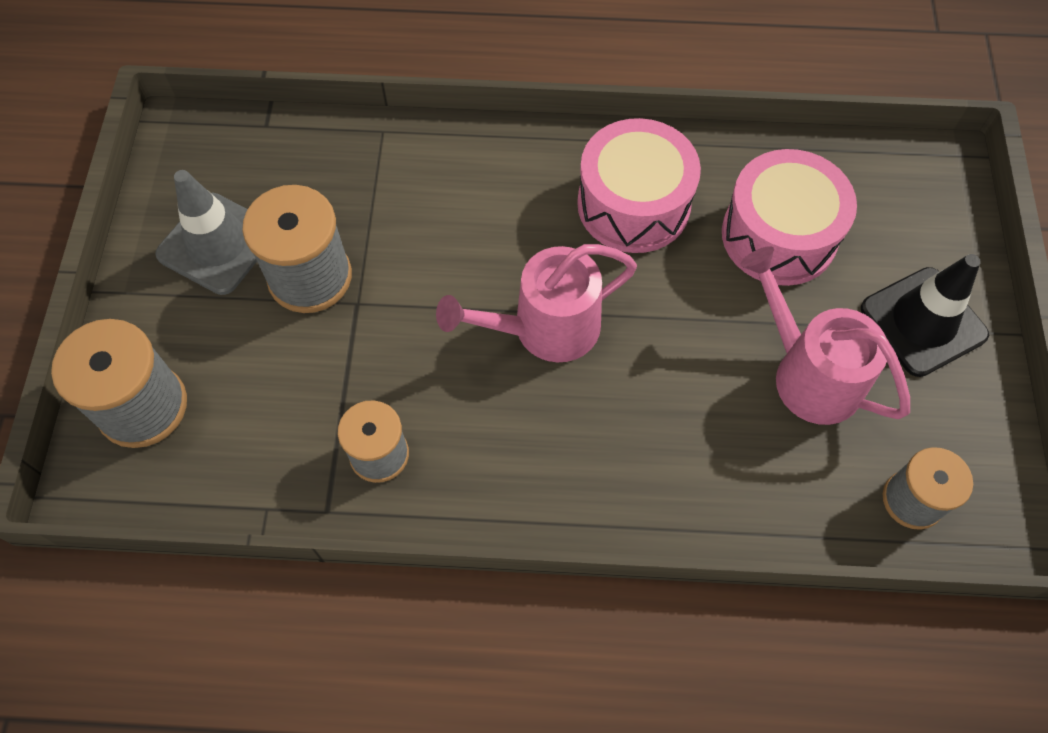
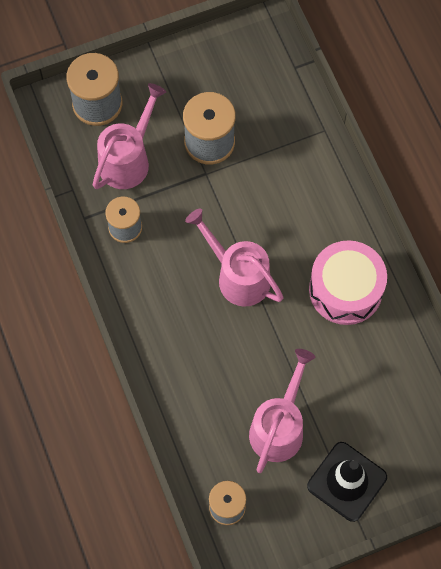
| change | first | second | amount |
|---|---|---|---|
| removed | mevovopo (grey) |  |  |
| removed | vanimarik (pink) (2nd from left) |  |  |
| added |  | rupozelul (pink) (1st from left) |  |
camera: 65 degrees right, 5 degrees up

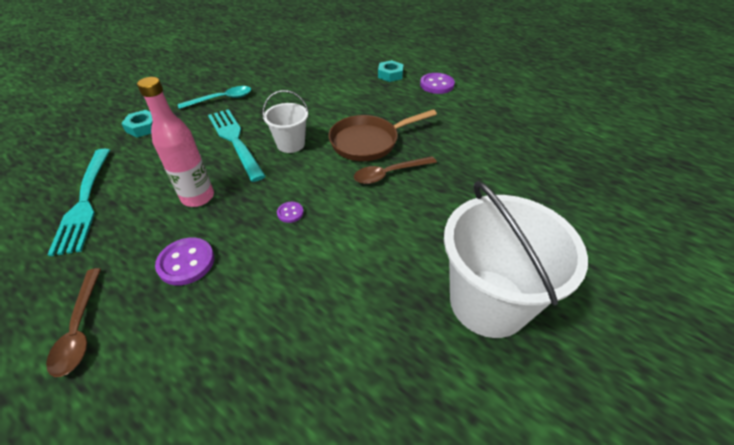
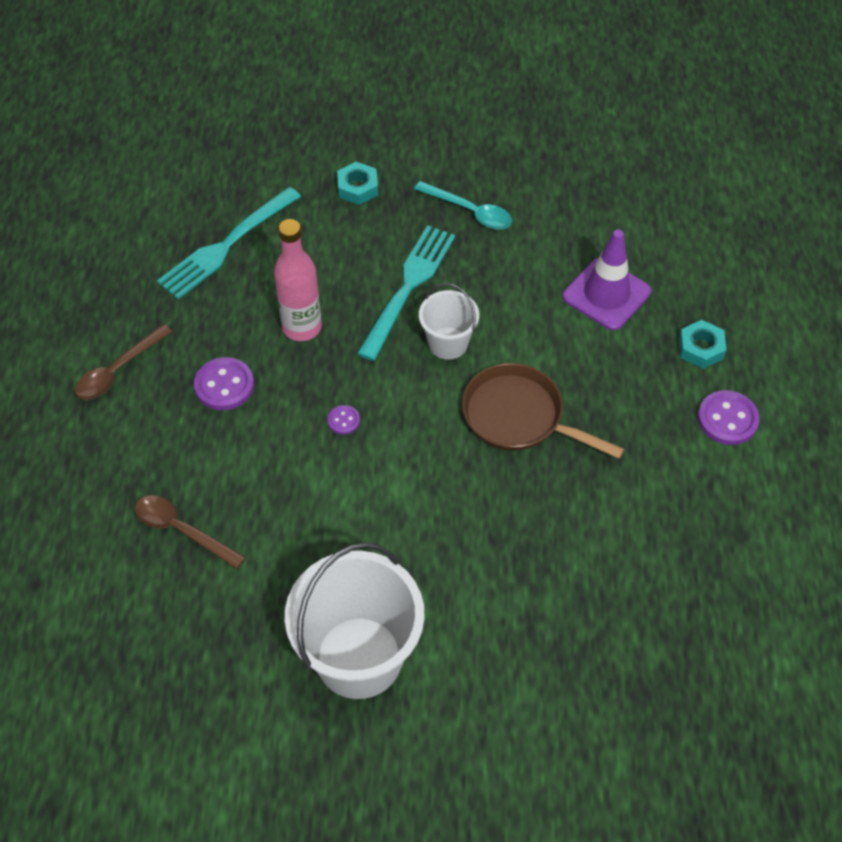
| change | first | second | amount |
|---|---|---|---|
| moved | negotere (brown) (2nd from left) |  |  |
| added |  | mevovopo (purple) |  |
camera: 55 degrees right, 10 degrees up

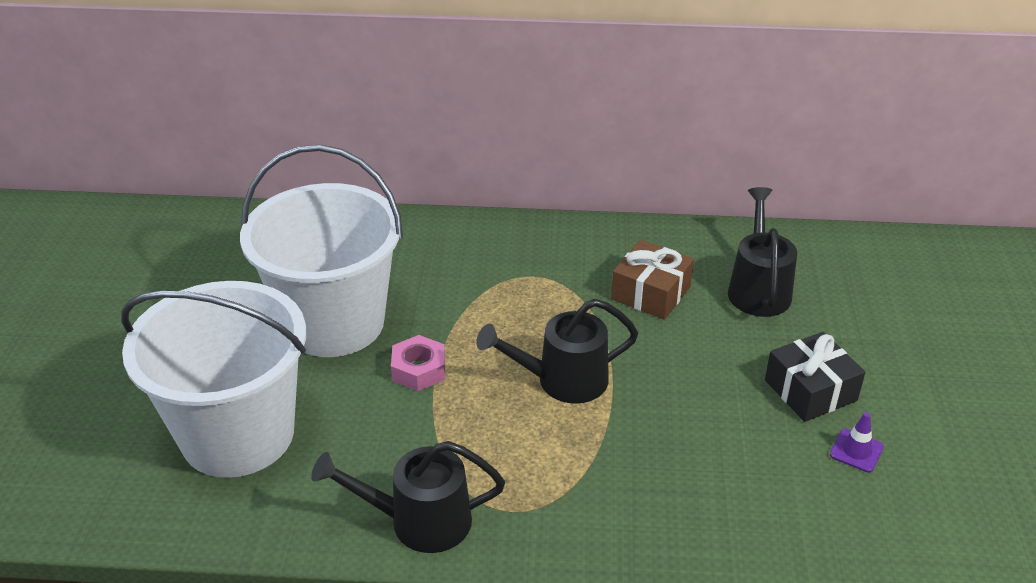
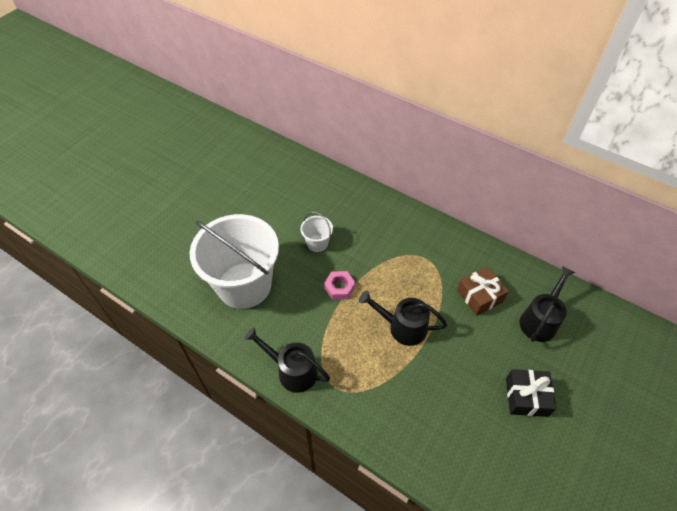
| change | first | second | amount |
|---|---|---|---|
| resized | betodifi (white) (2nd from left) |  | x0.41 |
| removed | mevovopo (purple) |  |  |
camera: 30 degrees right, 15 degrees up

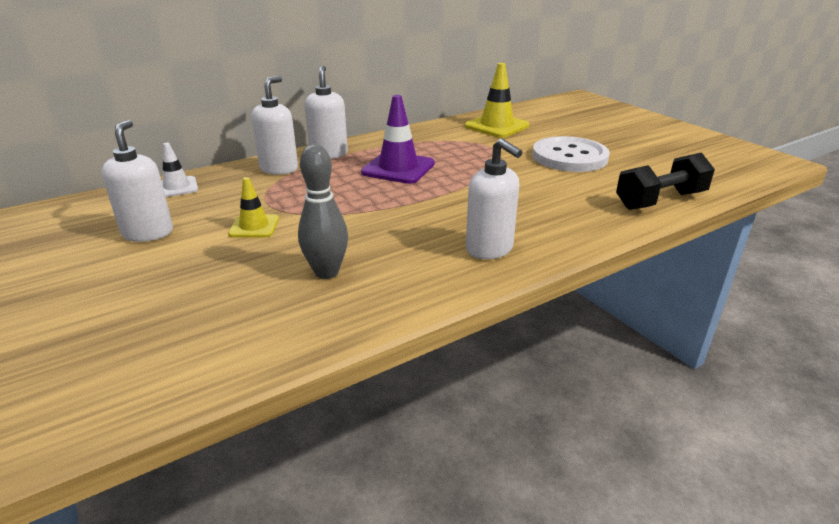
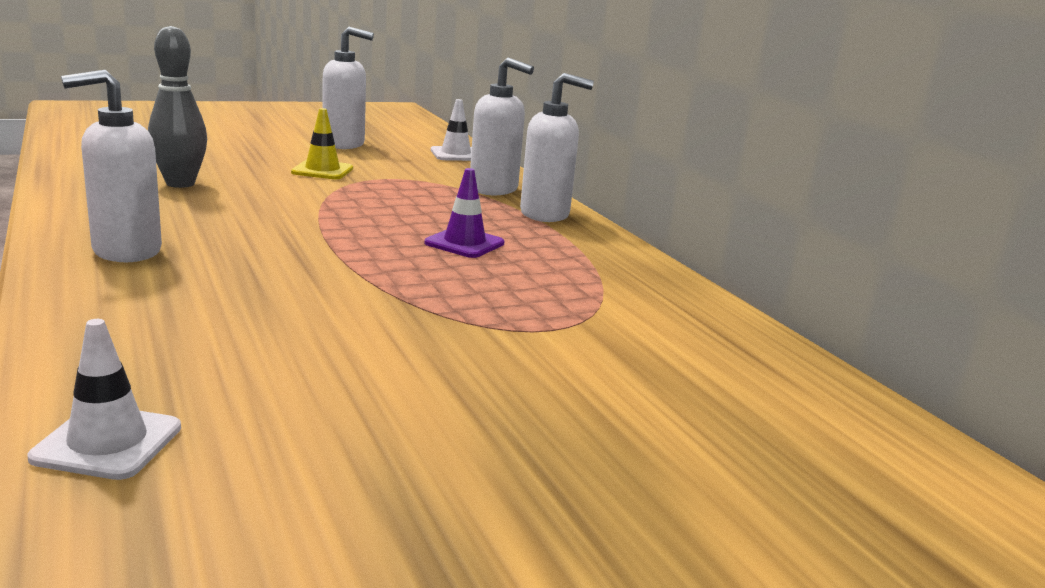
| change | first | second | amount |
|---|---|---|---|
| resized | mevovopo (purple) |  | x0.59 |
| removed | mevovopo (yellow) (2nd from left) |  |  |
| removed | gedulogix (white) |  |  |
| replaced | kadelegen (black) | mevovopo (white) (1st from left) |  |
camera: 95 degrees right, 10 degrees down

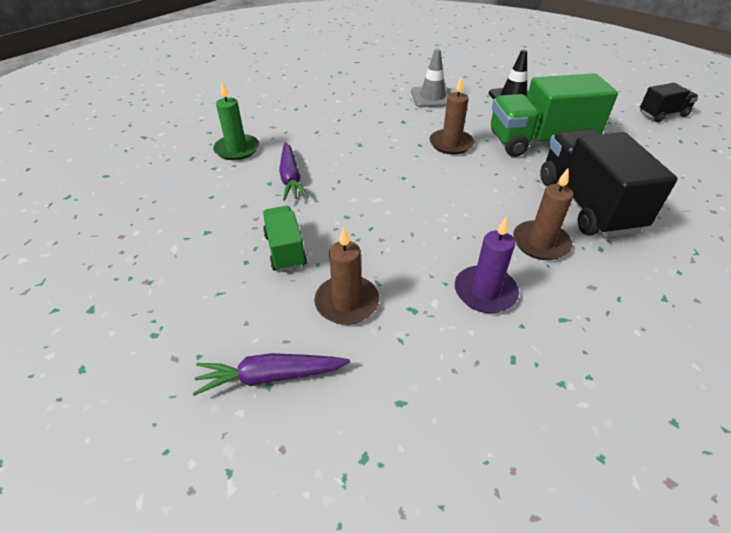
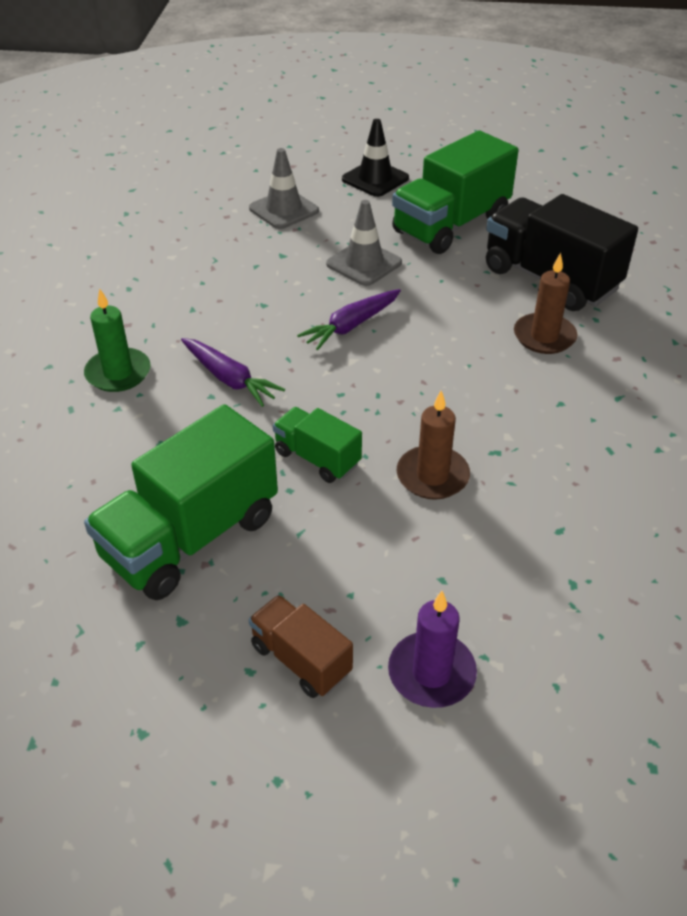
| change | first | second | amount |
|---|---|---|---|
| moved | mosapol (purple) (1st from left in the first image) | mosapol (purple) (2nd from left) |  |
| replaced | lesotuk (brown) (2nd from left) | mevovopo (grey) (2nd from left) |  |
| moved | lesotuk (purple) |  |  |
| removed | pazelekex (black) (2nd from left) |  |  |
| added |  | pazelekex (green) (1st from left) |  |
| added |  | pazelekex (brown) |  |
camera: 35 degrees left, 0 degrees up

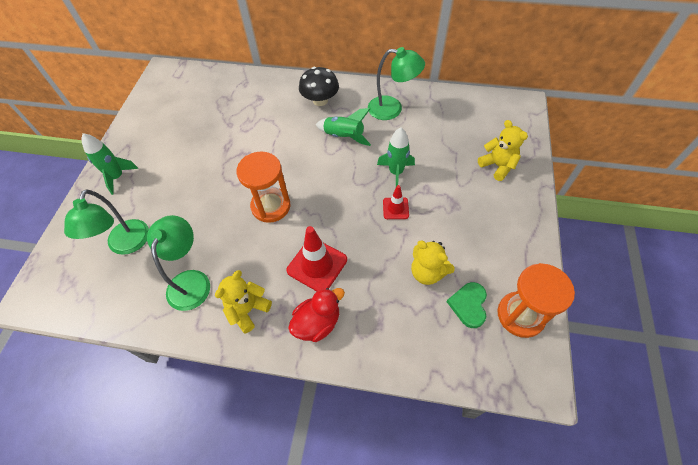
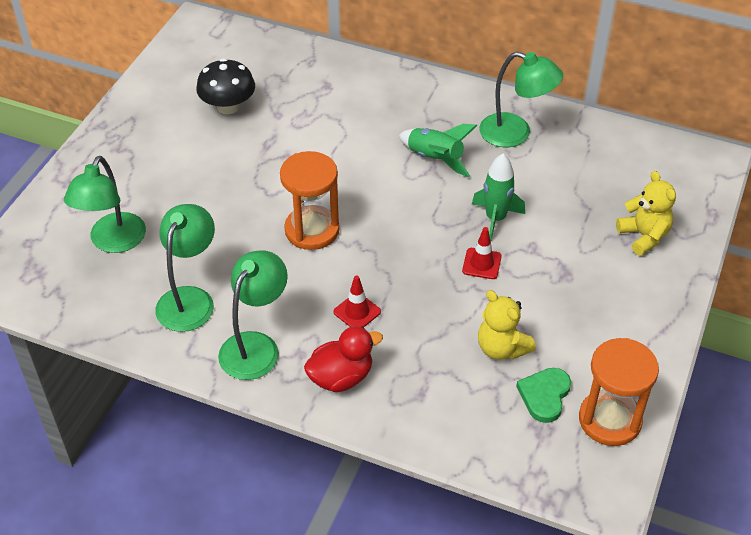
| change | first | second | amount |
|---|---|---|---|
| removed | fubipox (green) (1st from left) |  |  |
| replaced | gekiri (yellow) (1st from left) | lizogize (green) (3rd from left) |  |
| resized | mevovopo (red) (1st from left) |  | x0.57 |
| moved | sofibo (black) |  |  |
camera: 10 degrees right, 10 degrees down

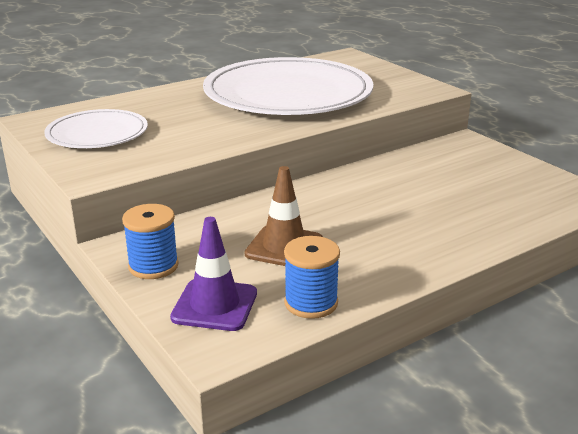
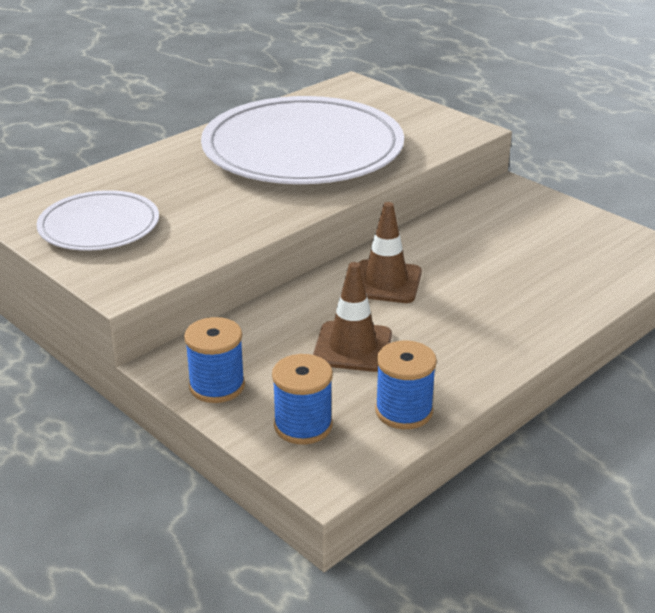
| change | first | second | amount |
|---|---|---|---|
| replaced | mevovopo (purple) | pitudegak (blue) (2nd from left) |  |
| added |  | mevovopo (brown) (2nd from left) |  |
camera: 10 degrees left, 5 degrees up

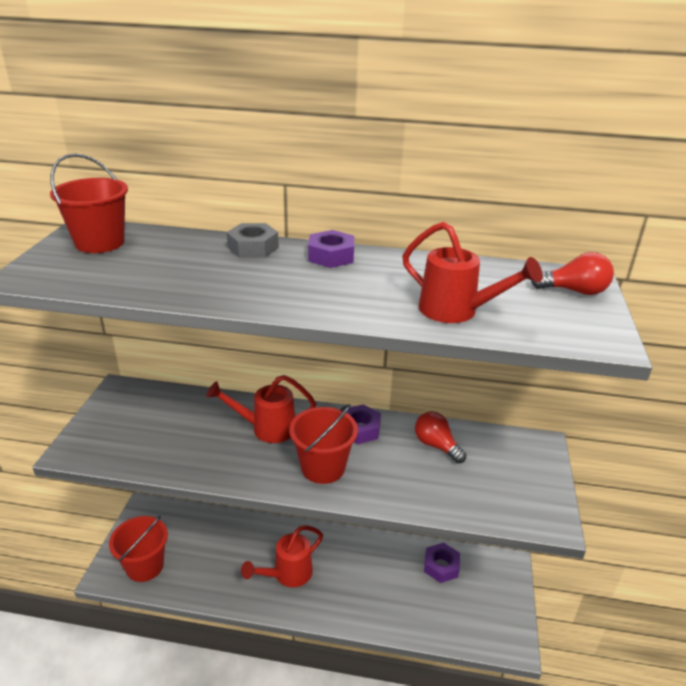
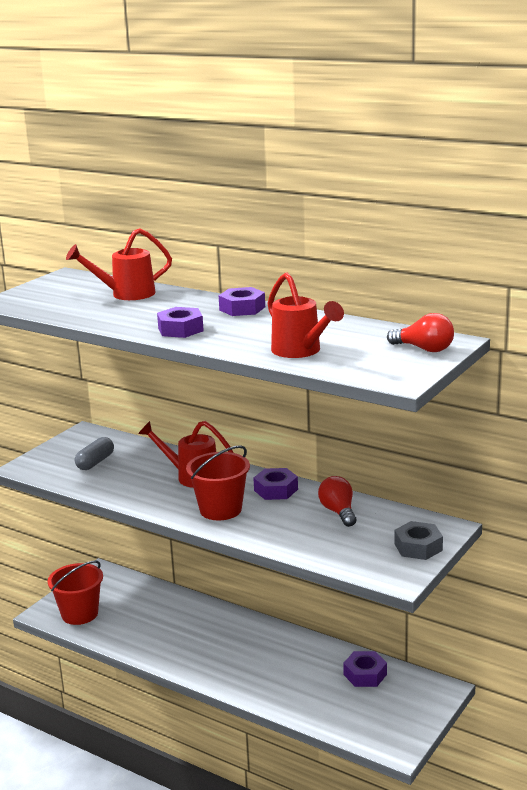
| change | first | second | amount |
|---|---|---|---|
| removed | betodifi (red) (1st from left) |  |  |
| moved | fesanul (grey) |  |  |
| moved | rupozelul (red) (2nd from left in the first image) | rupozelul (red) (1st from left) |  |
| added |  | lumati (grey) |  |
| added |  | fesanul (purple) (1st from left) |  |
camera: 25 degrees right, 10 degrees down

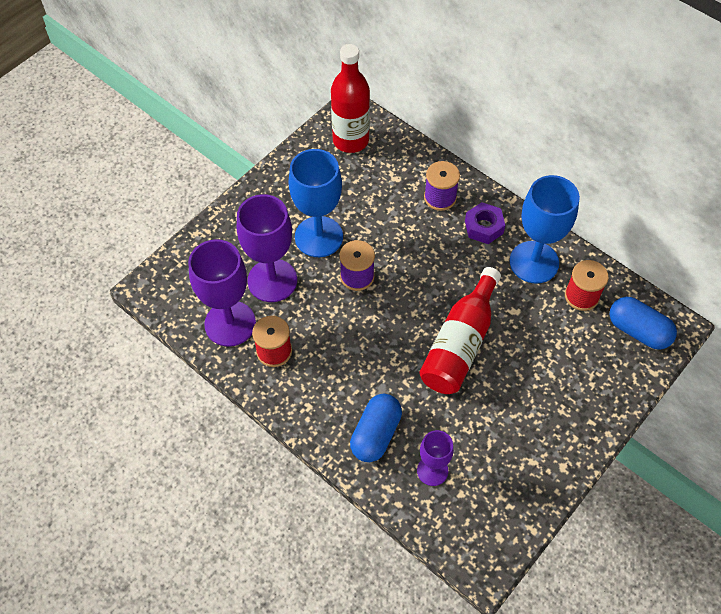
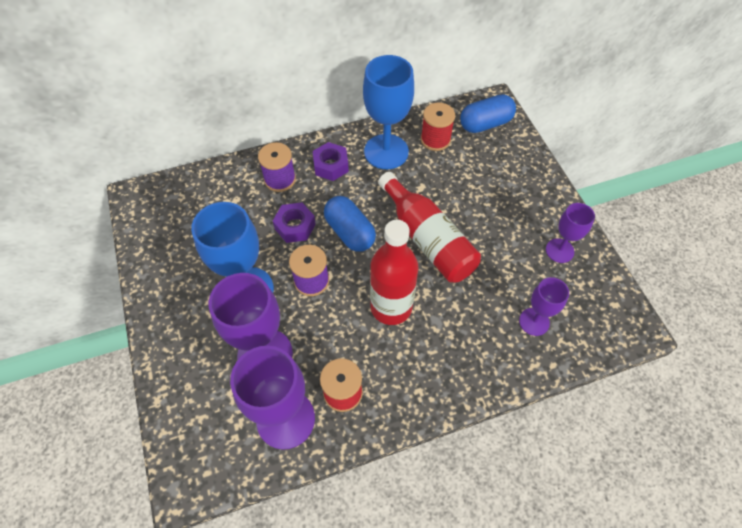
| change | first | second | amount |
|---|---|---|---|
| moved | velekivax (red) (1st from left) |  |  |
| moved | lumati (blue) (1st from left) |  |  |
| added |  | fesanul (purple) (1st from left) |  |
| added |  | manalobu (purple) (4th from left) |  |
camera: 60 degrees left, 0 degrees up

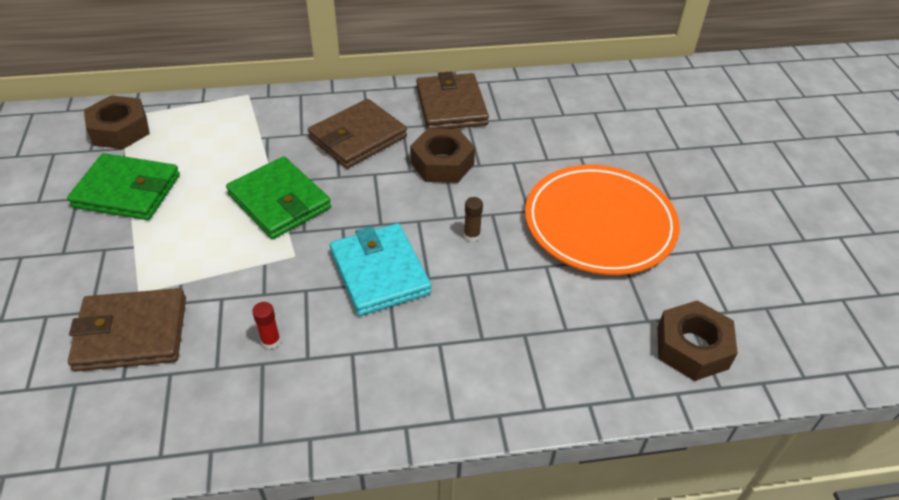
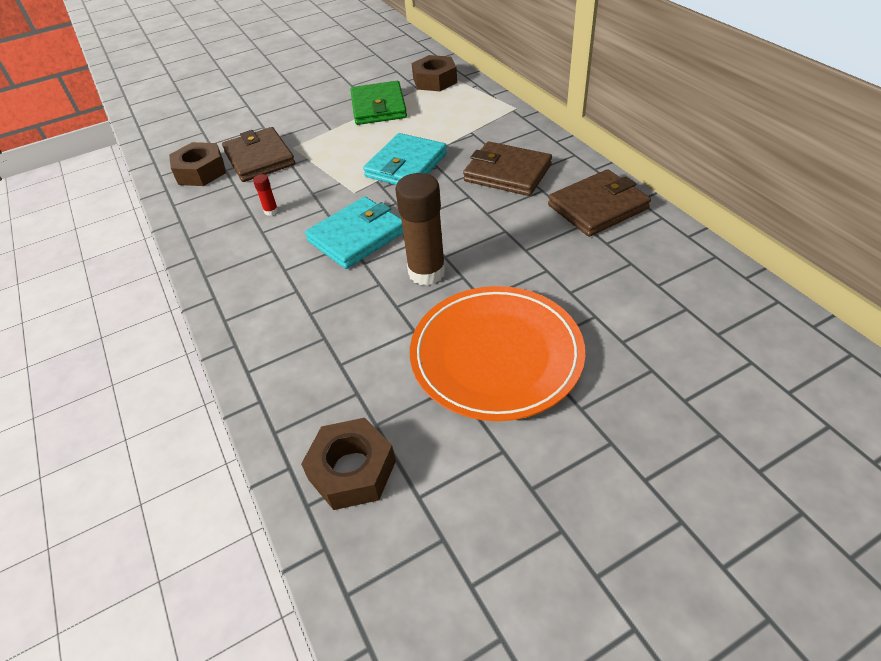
| change | first | second | amount |
|---|---|---|---|
| recoloured | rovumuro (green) (2nd from left) | rovumuro (turquoise) (2nd from left) |  |
| moved | fesanul (brown) (2nd from left in the first image) | fesanul (brown) (1st from left) |  |
| resized | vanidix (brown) |  | x2.34 |
camera: 75 degrees right, 0 degrees up

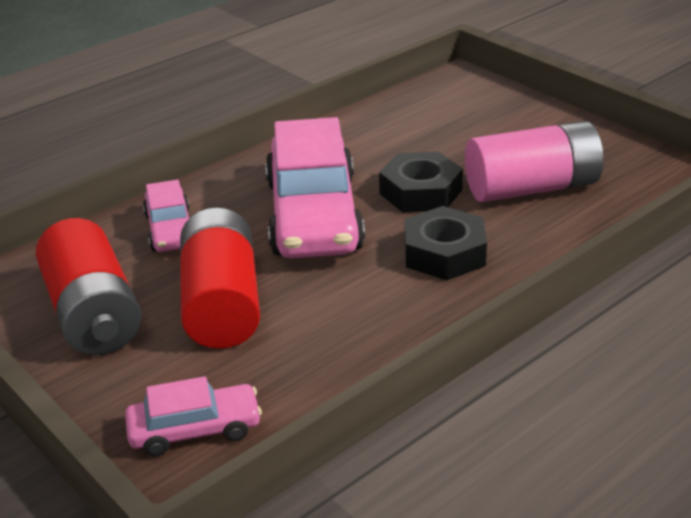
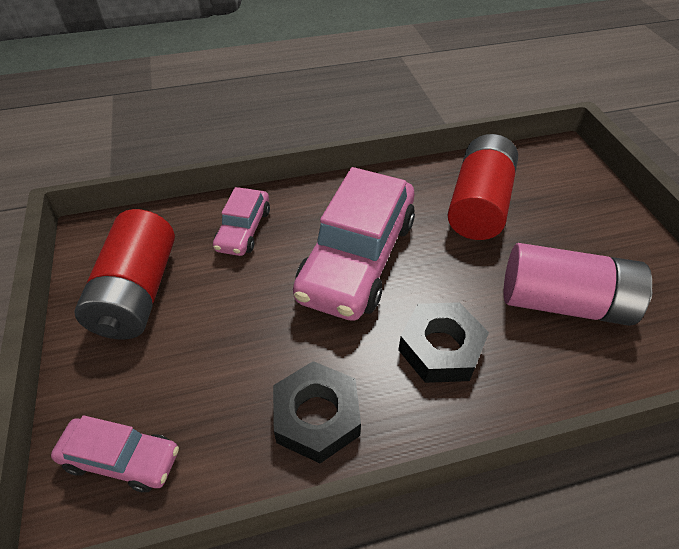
| change | first | second | amount |
|---|---|---|---|
| moved | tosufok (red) (2nd from left) |  |  |
| moved | fesanul (black) (1st from left) |  |  |
camera: 25 degrees right, 15 degrees up

